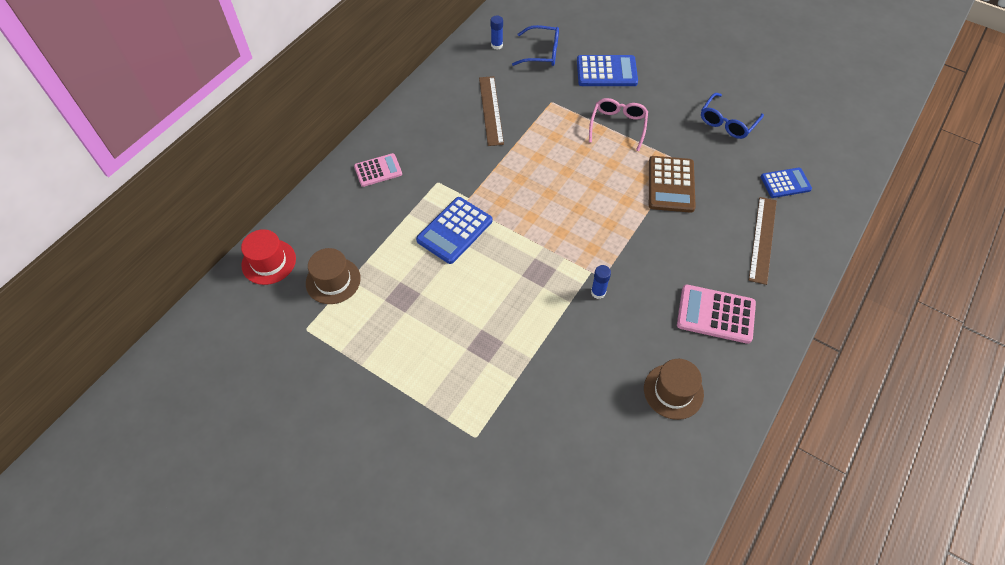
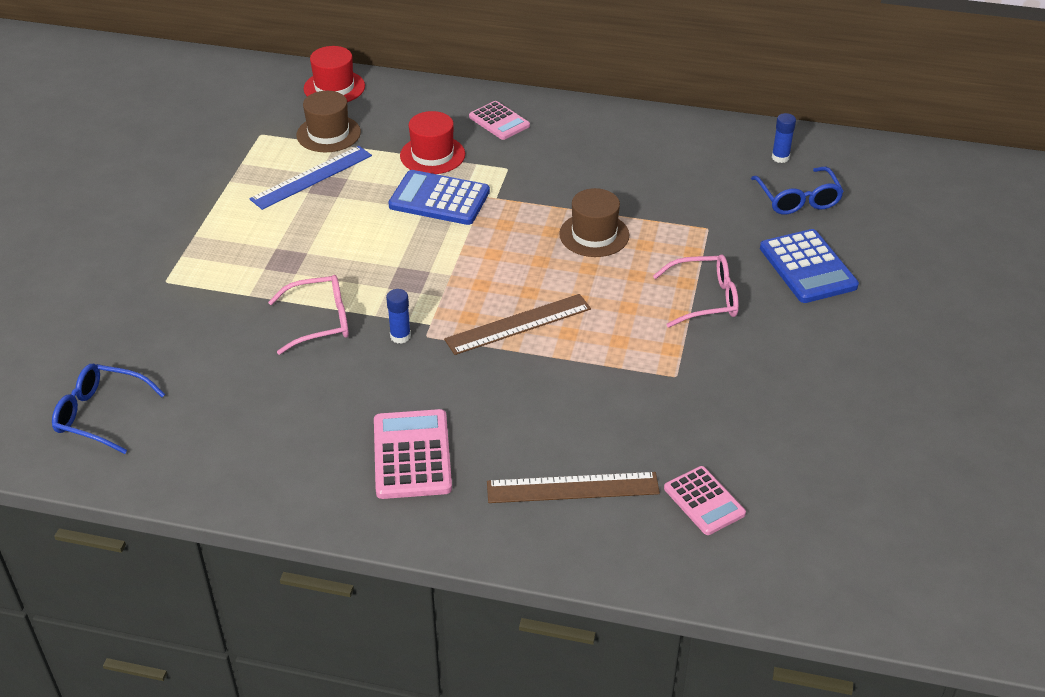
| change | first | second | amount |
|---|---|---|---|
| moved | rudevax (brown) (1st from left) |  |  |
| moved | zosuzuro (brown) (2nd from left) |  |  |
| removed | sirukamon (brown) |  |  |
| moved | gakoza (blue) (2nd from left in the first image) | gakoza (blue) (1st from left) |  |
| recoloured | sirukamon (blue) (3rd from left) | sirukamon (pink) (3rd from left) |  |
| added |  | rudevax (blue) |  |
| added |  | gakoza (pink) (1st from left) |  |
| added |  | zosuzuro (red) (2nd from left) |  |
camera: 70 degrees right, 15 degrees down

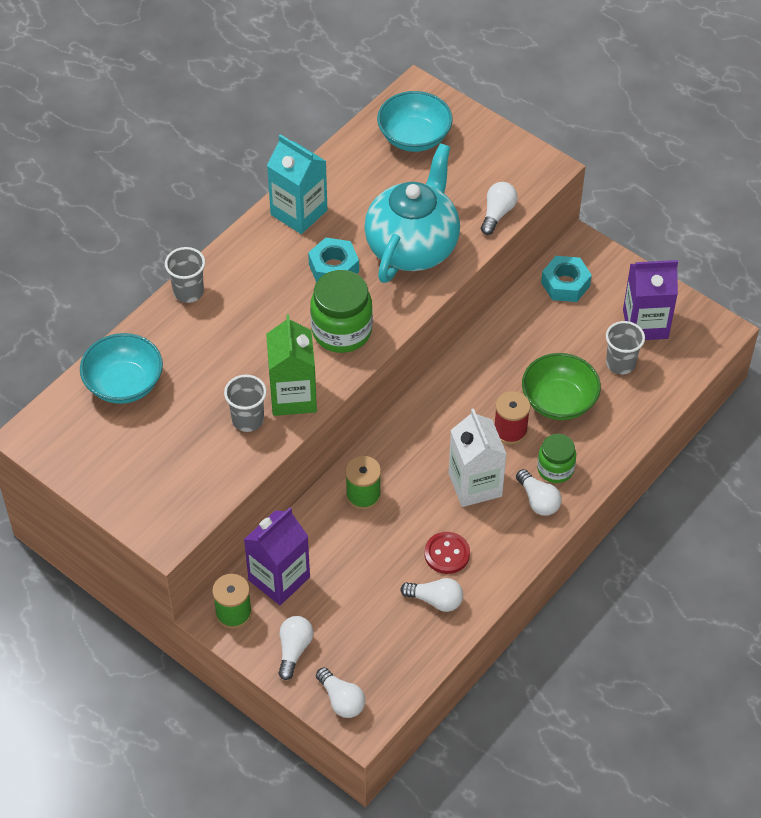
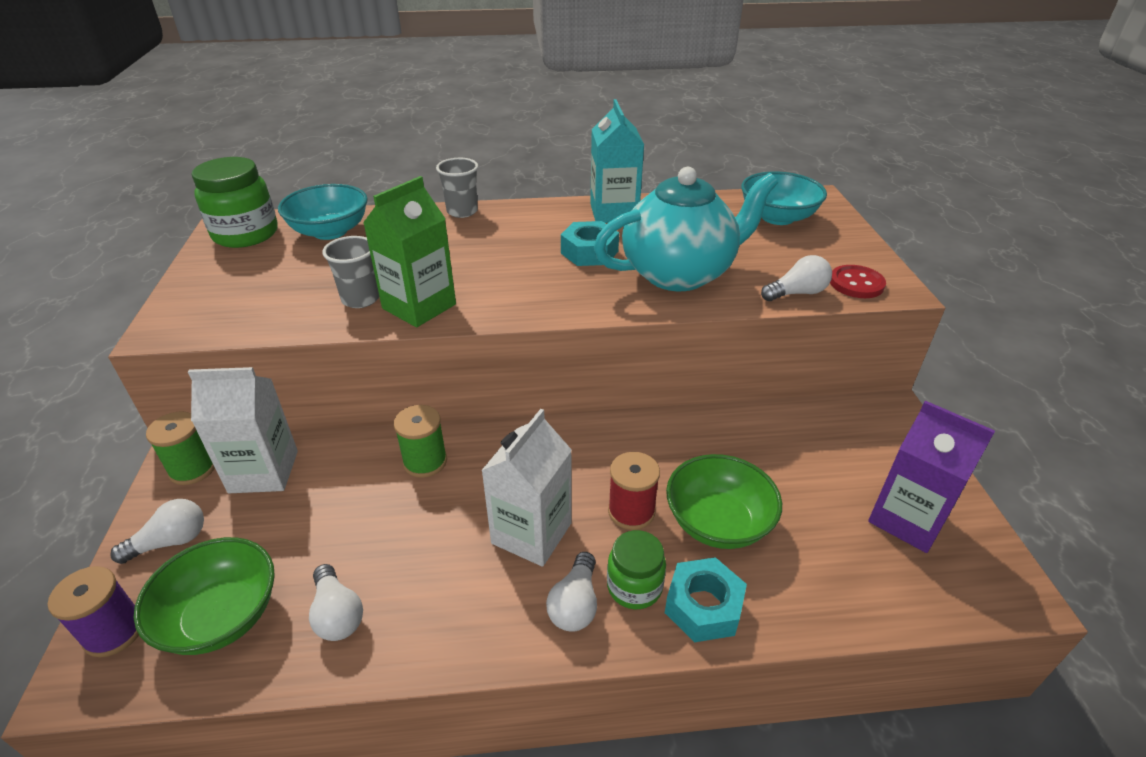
| change | first | second | amount |
|---|---|---|---|
| recoloured | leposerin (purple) (1st from left) | leposerin (white) (1st from left) |  |
| moved | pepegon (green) (1st from left) |  |  |
| replaced | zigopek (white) (2nd from left) | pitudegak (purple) |  |
| moved | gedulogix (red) |  |  |
| moved | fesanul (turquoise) (2nd from left) |  |  |
| removed | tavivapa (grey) (3rd from left) |  |  |
| added |  | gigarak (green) (1st from left) |  |
camera: 45 degrees right, 15 degrees down

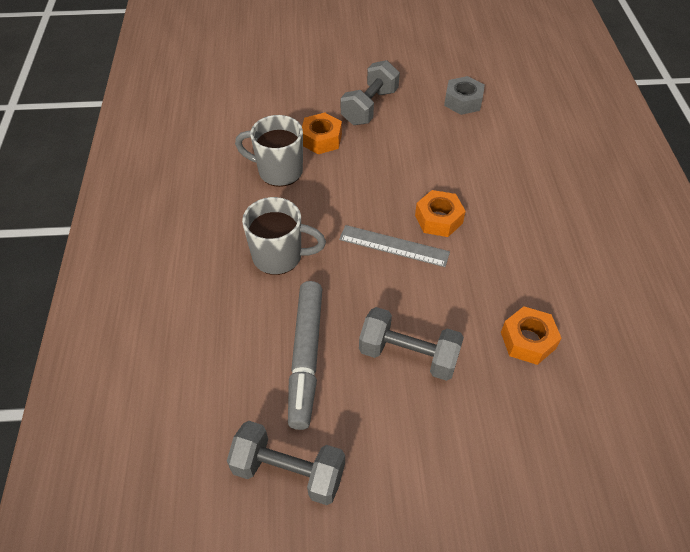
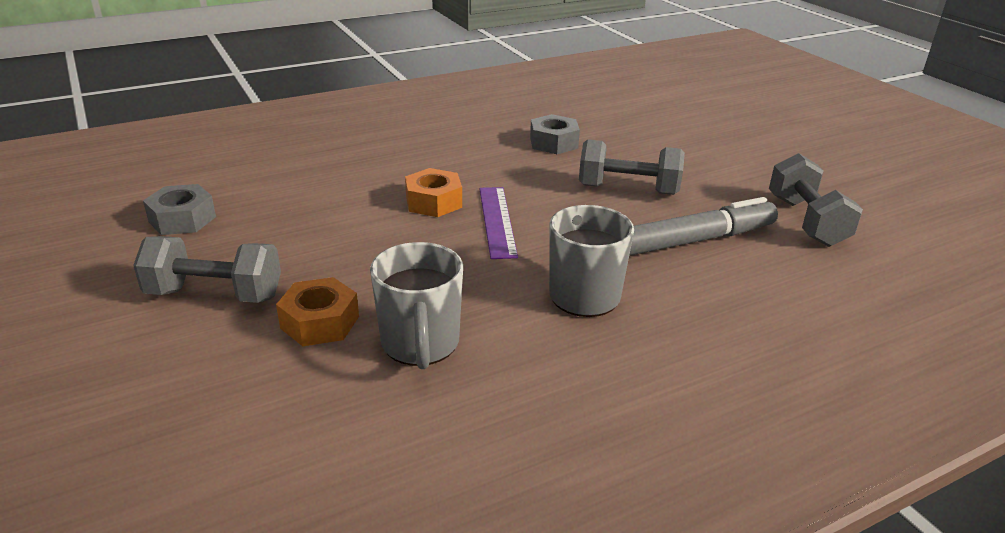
| change | first | second | amount |
|---|---|---|---|
| recoloured | rudevax (grey) | rudevax (purple) |  |
| turned | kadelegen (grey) (3rd from left in the first image) | kadelegen (grey) (2nd from left) | 75 degrees counterclockwise |
| recoloured | fesanul (orange) (3rd from left) | fesanul (grey) (2nd from left) |  |
camera: 115 degrees left, 20 degrees down

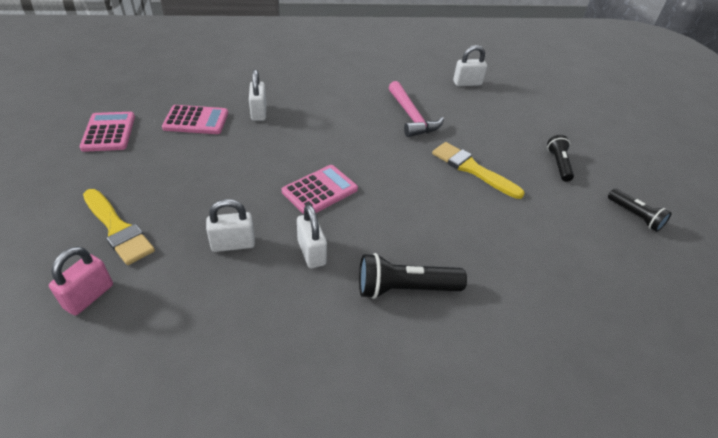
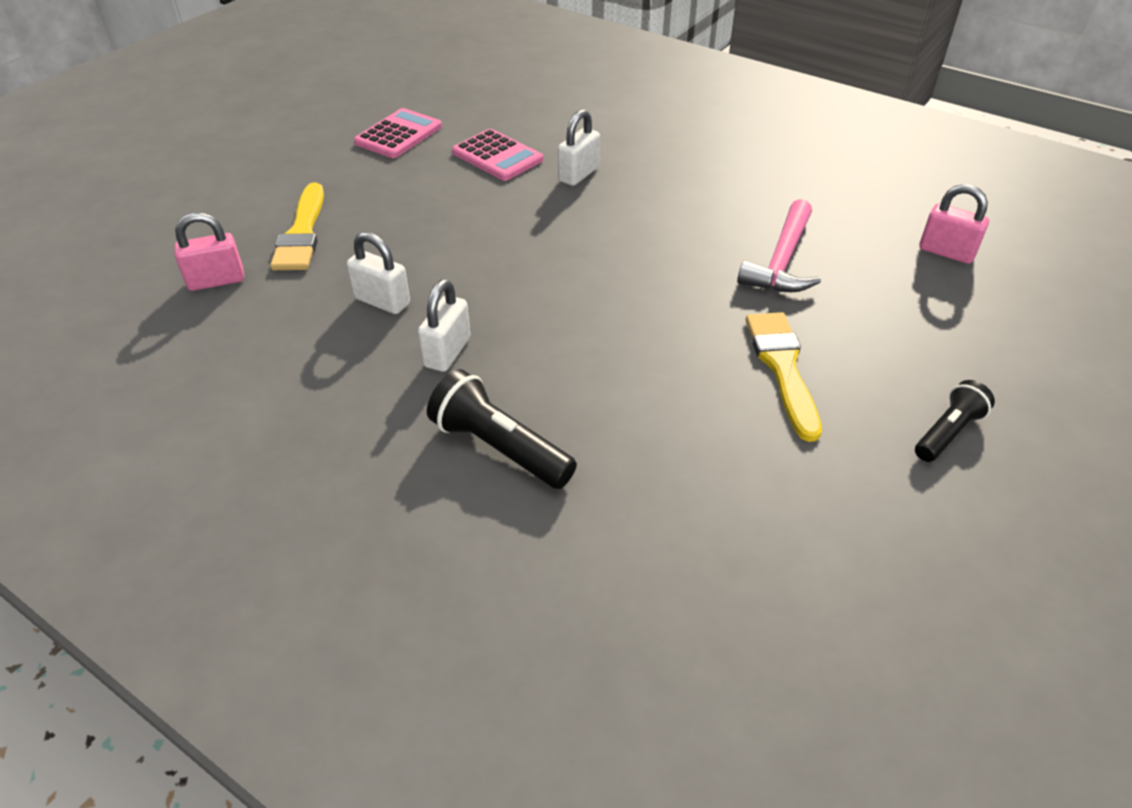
| change | first | second | amount |
|---|---|---|---|
| removed | sirukamon (pink) (3rd from left) |  |  |
| recoloured | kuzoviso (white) (4th from left) | kuzoviso (pink) (2nd from left) |  |
| removed | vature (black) (3rd from left) |  |  |
camera: 45 degrees right, 0 degrees up

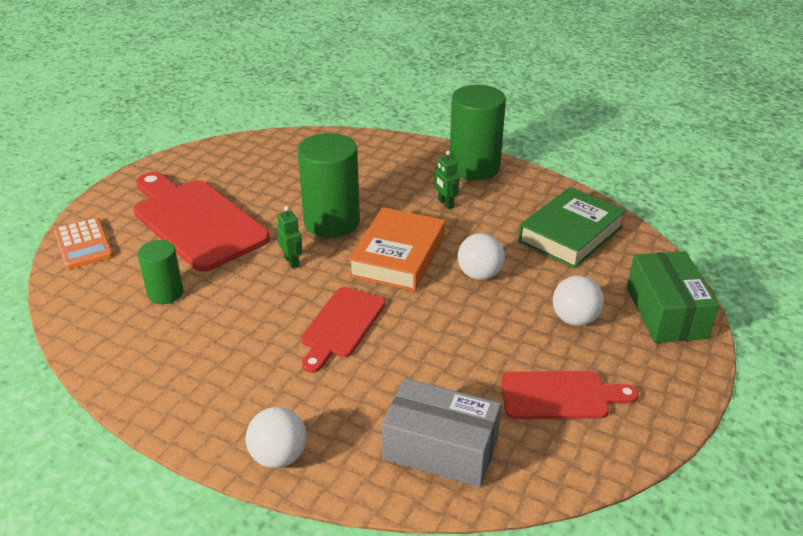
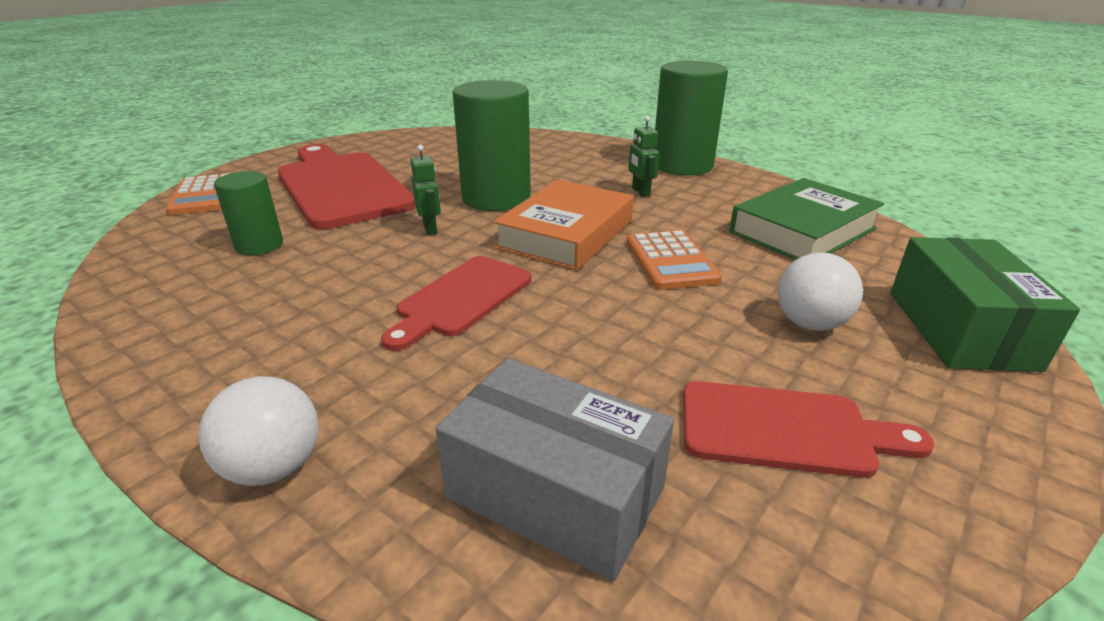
| change | first | second | amount |
|---|---|---|---|
| replaced | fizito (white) (2nd from left) | sirukamon (orange) (2nd from left) |  |
camera: 10 degrees right, 5 degrees down

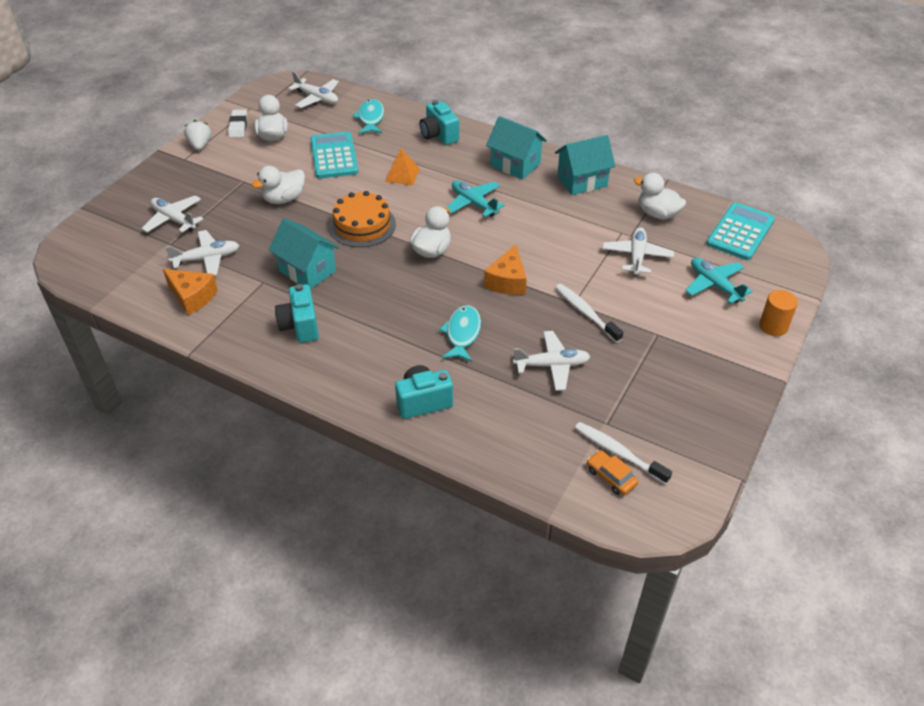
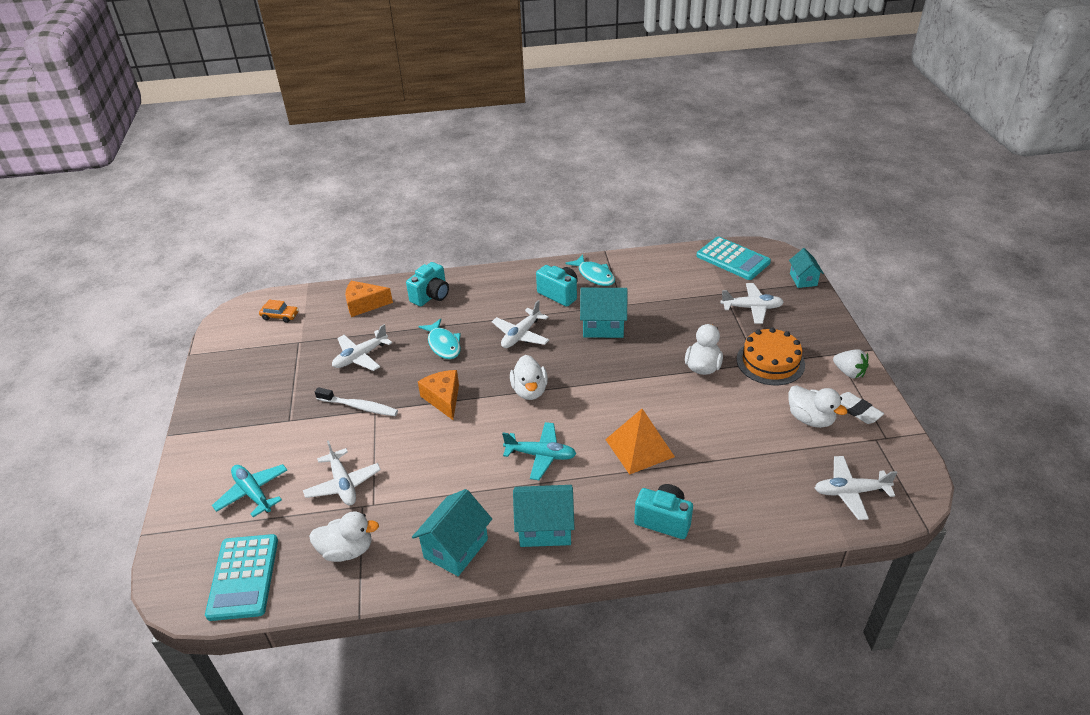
| change | first | second | amount |
|---|---|---|---|
| moved | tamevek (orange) (1st from left) |  |  |
| moved | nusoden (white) (2nd from left in the first image) | nusoden (white) (3rd from left) |  |
| moved | sirukamon (turquoise) (1st from left in the first image) | sirukamon (turquoise) (2nd from left) |  |
| moved | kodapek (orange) |  |  |
| moved | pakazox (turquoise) (1st from left in the first image) | pakazox (turquoise) (2nd from left) |  |
| resized | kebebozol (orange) |  | x1.52 |
| removed | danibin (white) (2nd from left) |  |  |
| turned | nusoden (turquoise) (2nd from left in the first image) | nusoden (turquoise) (1st from left) | 150 degrees counterclockwise |
| removed | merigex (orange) |  |  |
| added |  | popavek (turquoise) (4th from left) |  |
camera: 145 degrees right, 5 degrees down

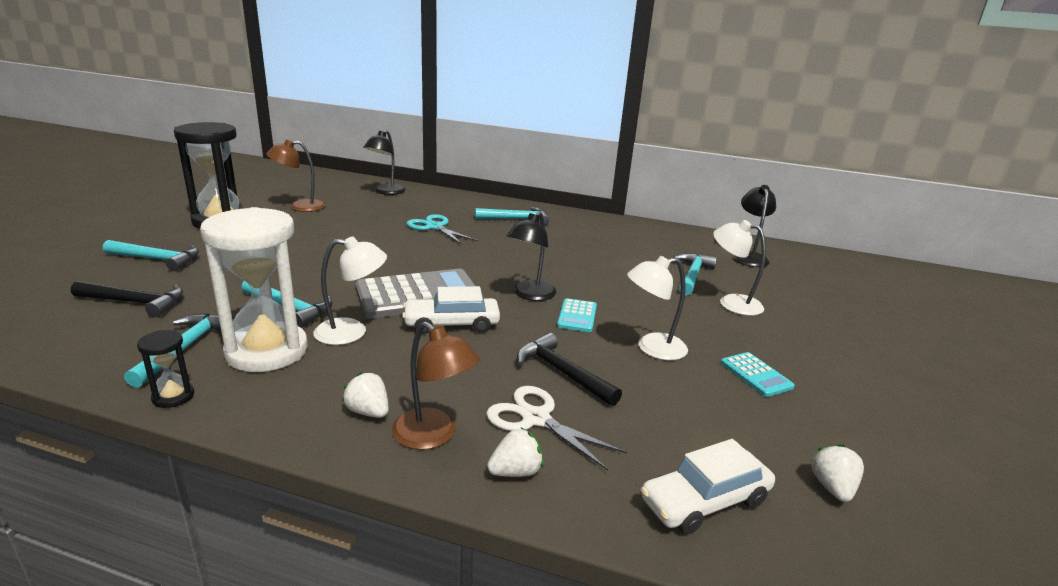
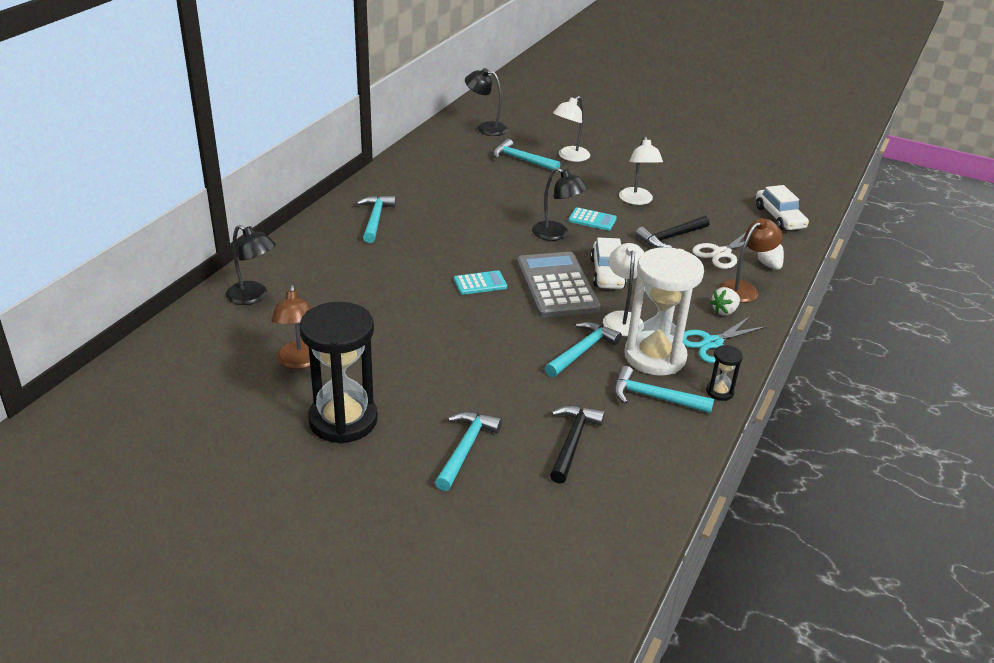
| change | first | second | amount |
|---|---|---|---|
| moved | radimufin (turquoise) |  |  |
| moved | sirukamon (turquoise) (2nd from left in the first image) | sirukamon (turquoise) (1st from left) |  |
| removed | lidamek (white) (3rd from left) |  |  |
camera: 80 degrees left, 10 degrees up

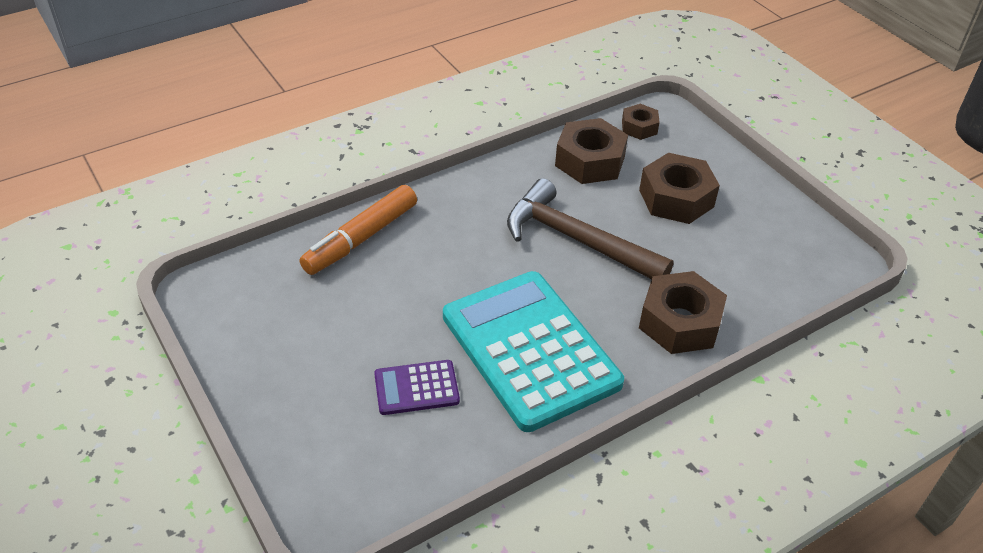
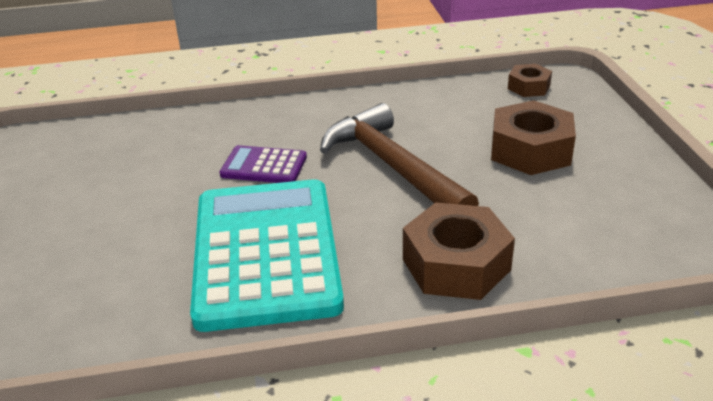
| change | first | second | amount |
|---|---|---|---|
| removed | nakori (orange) |  |  |
| moved | sirukamon (purple) |  |  |
| removed | fesanul (brown) (1st from left) |  |  |
camera: 25 degrees right, 10 degrees down

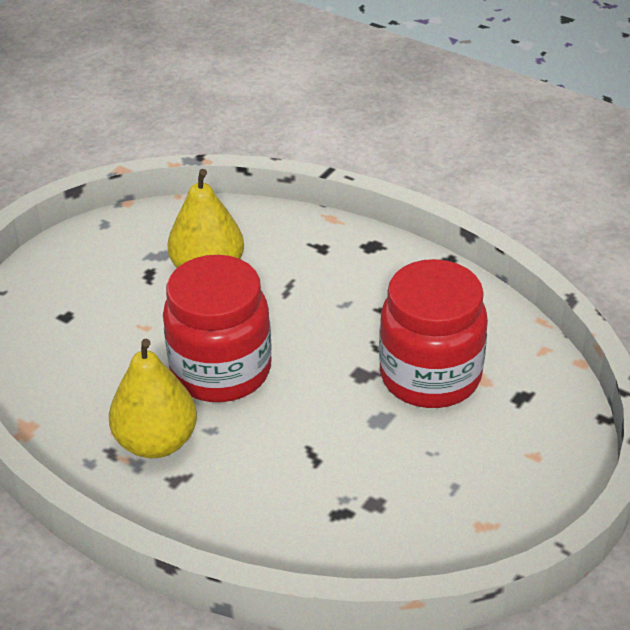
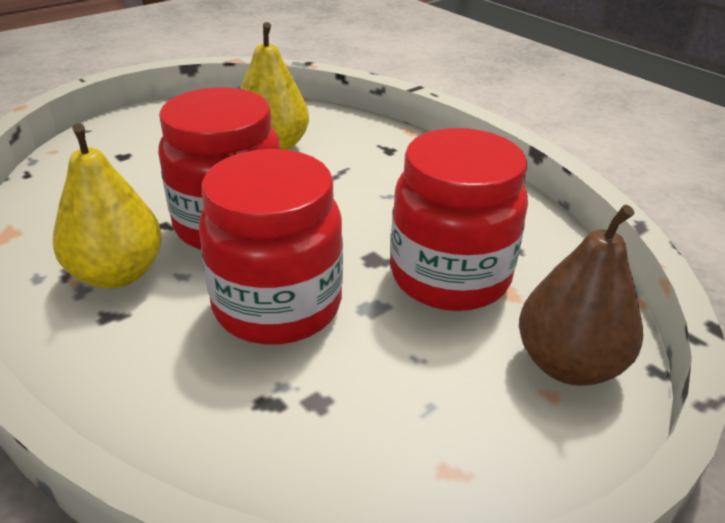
| change | first | second | amount |
|---|---|---|---|
| added |  | pepegon (red) (2nd from left) |  |
| added |  | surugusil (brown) |  |
camera: 15 degrees right, 5 degrees down

